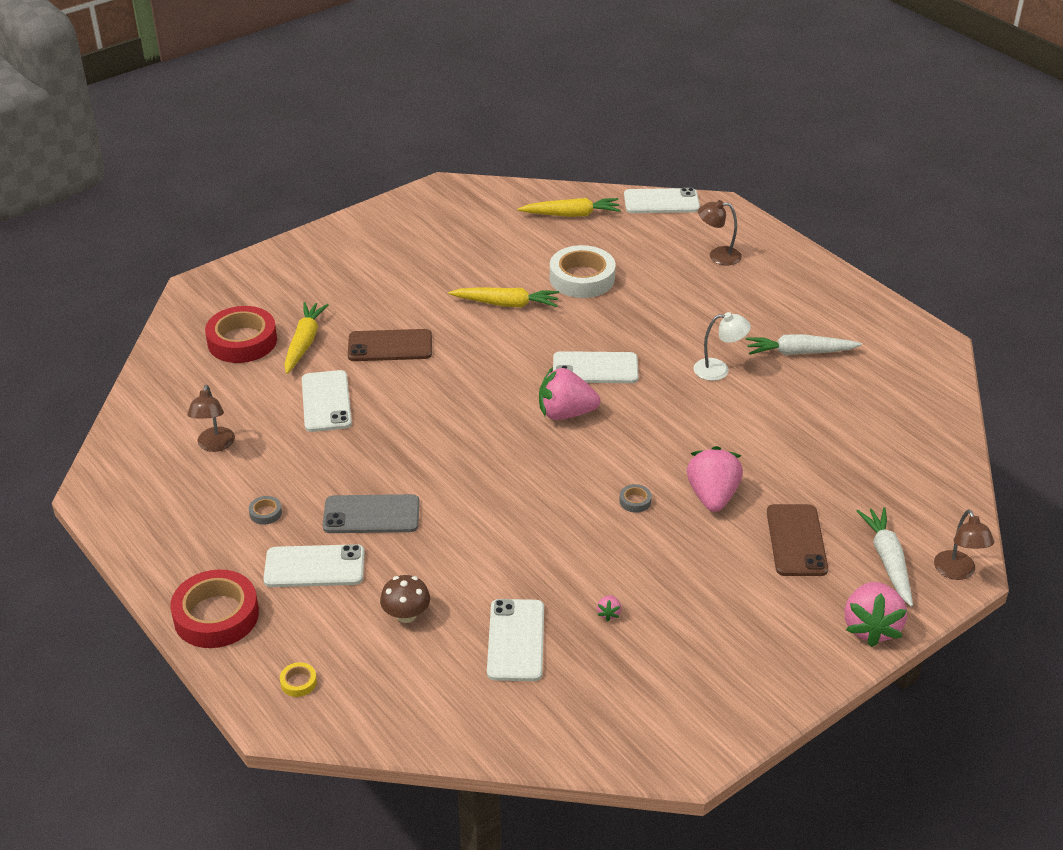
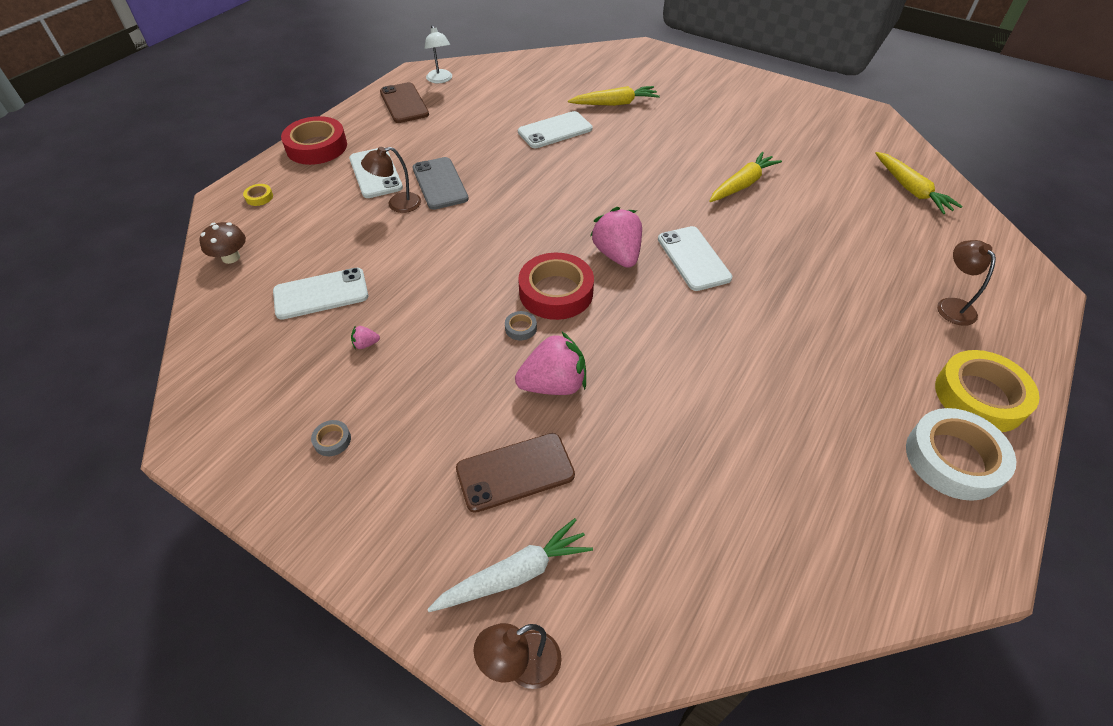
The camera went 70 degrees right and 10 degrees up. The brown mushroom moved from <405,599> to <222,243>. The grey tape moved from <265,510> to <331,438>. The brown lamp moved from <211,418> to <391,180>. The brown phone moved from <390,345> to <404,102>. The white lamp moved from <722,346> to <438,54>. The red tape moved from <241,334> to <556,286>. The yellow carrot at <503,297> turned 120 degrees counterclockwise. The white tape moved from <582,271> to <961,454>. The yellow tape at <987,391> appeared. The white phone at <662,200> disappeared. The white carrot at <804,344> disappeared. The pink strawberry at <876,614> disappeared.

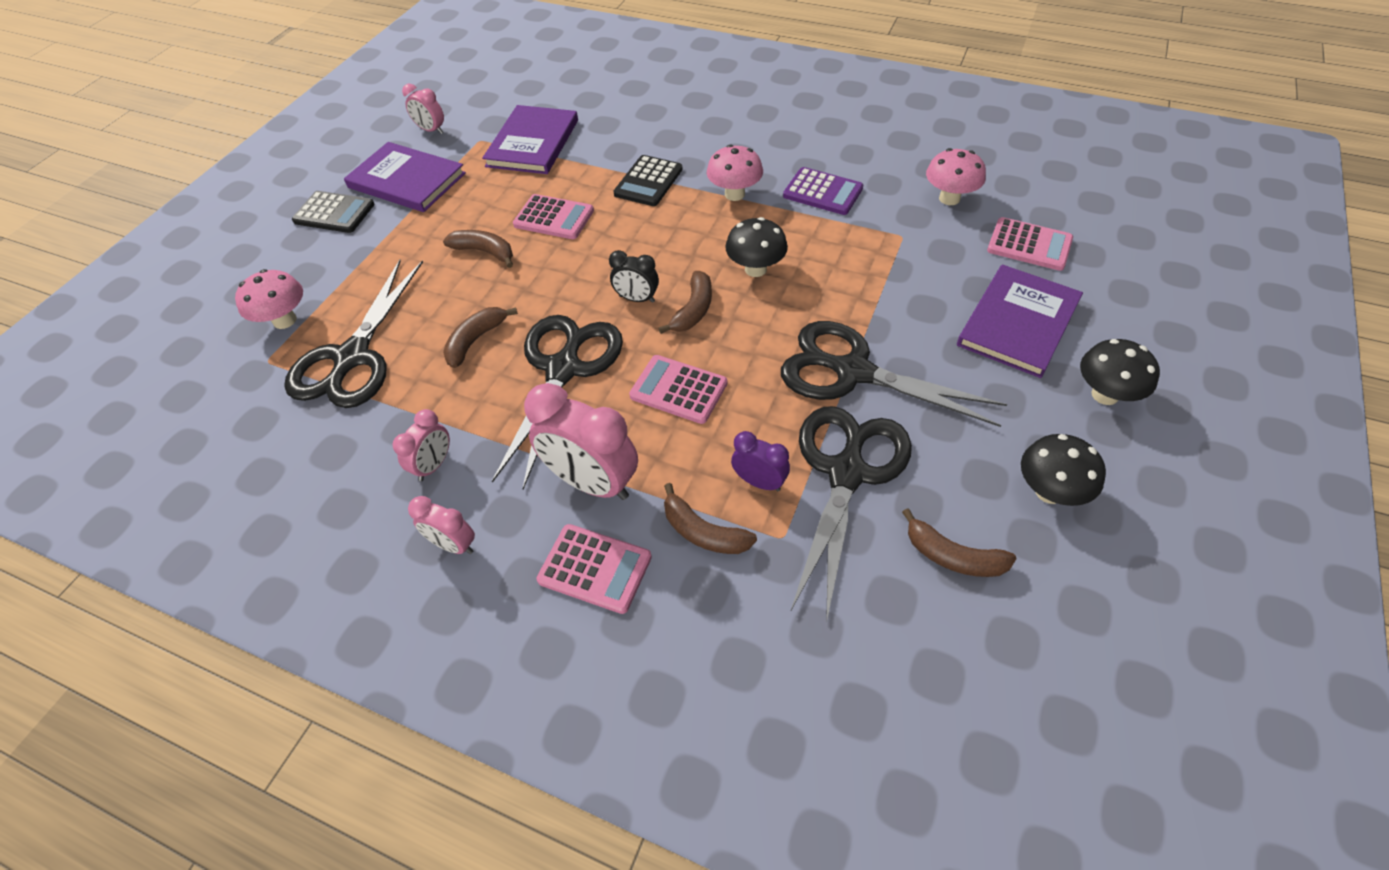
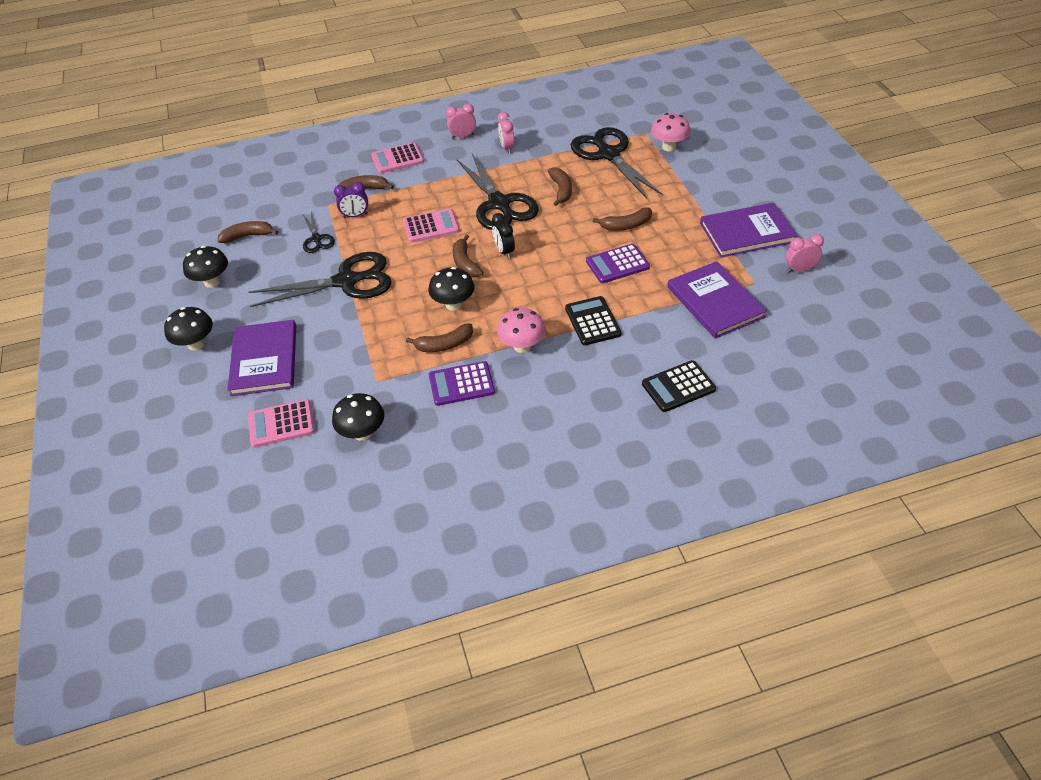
The camera went 140 degrees right and 5 degrees down. The black scissors at <851,514> changed to 0.50 times the size. The pink mushroom at <956,176> became the black mushroom at <358,417>. The brown banana at <439,337> appeared. The black clock at <634,276> turned 90 degrees counterclockwise. The pink calculator at <553,216> became the purple calculator at <618,263>. The black calculator moved from <333,212> to <679,386>. The pink clock at <581,441> disappeared.

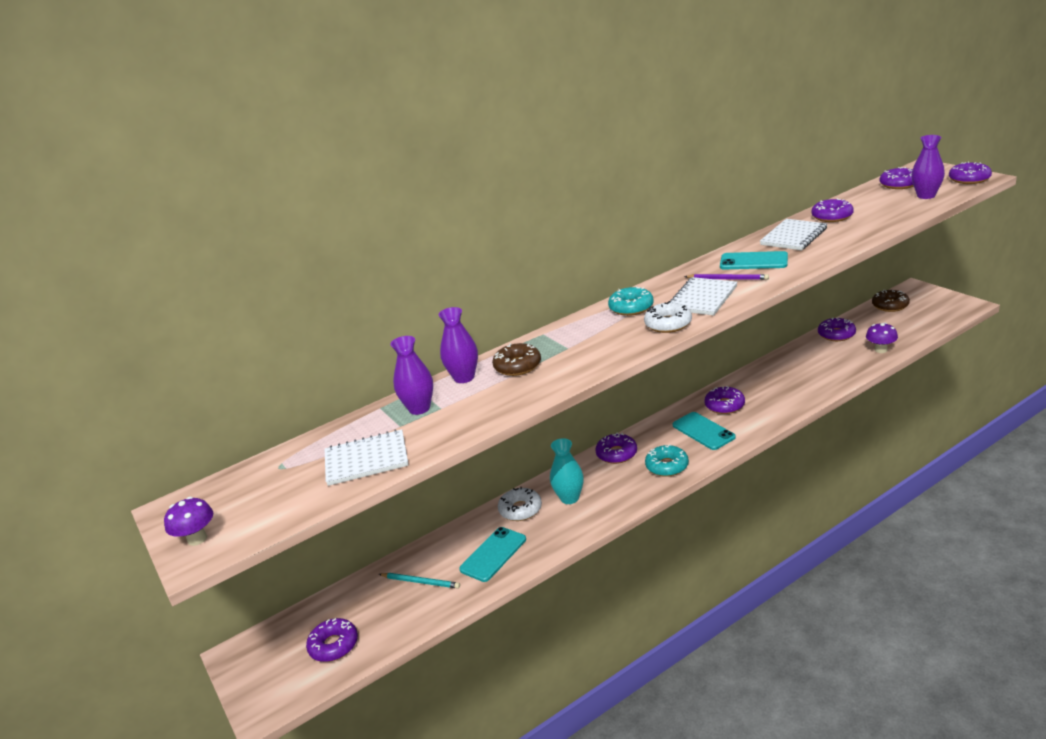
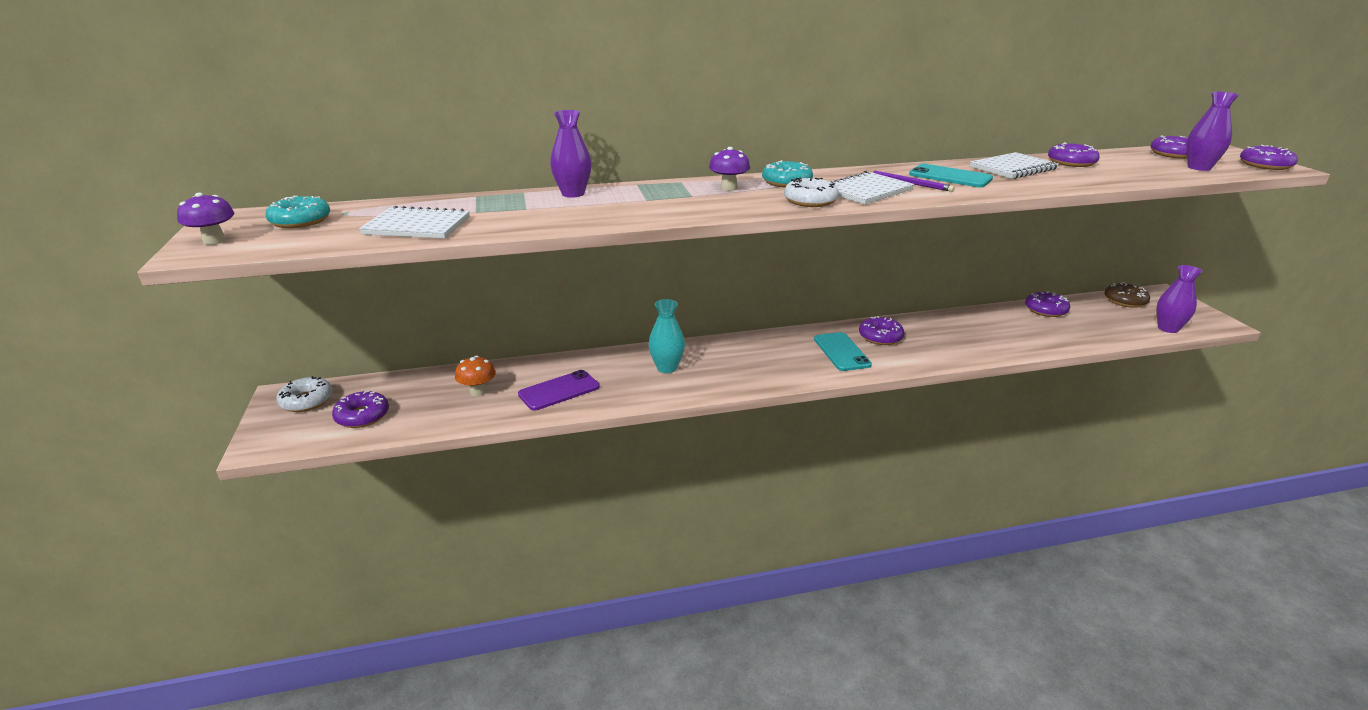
The camera went 15 degrees right and 0 degrees up. The turquoise donut moved from <667,460> to <298,212>. The white donut moved from <520,504> to <304,394>. The turquoise pencil at <419,581> was replaced by the orange mushroom at <475,376>. The turquoise phone at <492,554> became the purple phone at <559,390>. The purple mushroom moved from <882,338> to <729,169>. The purple vase moved from <412,375> to <1179,299>. The brown donut at <516,359> disappeared. The purple donut at <616,448> disappeared.

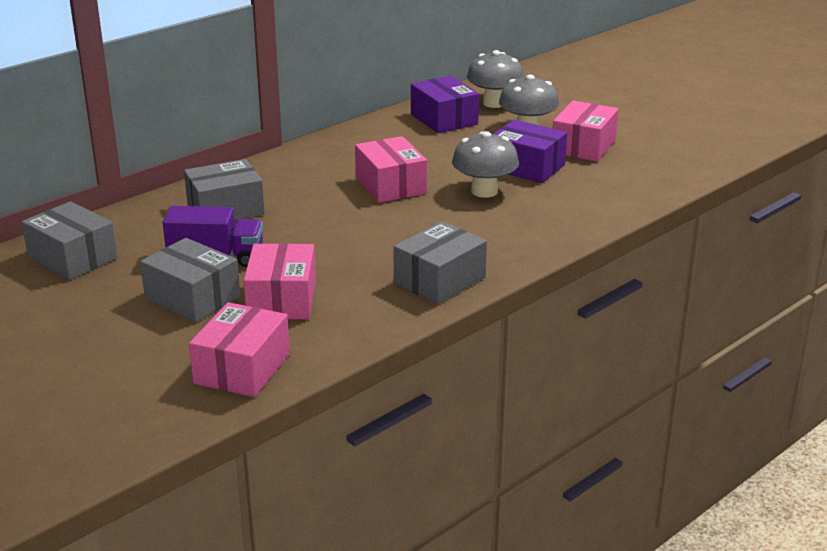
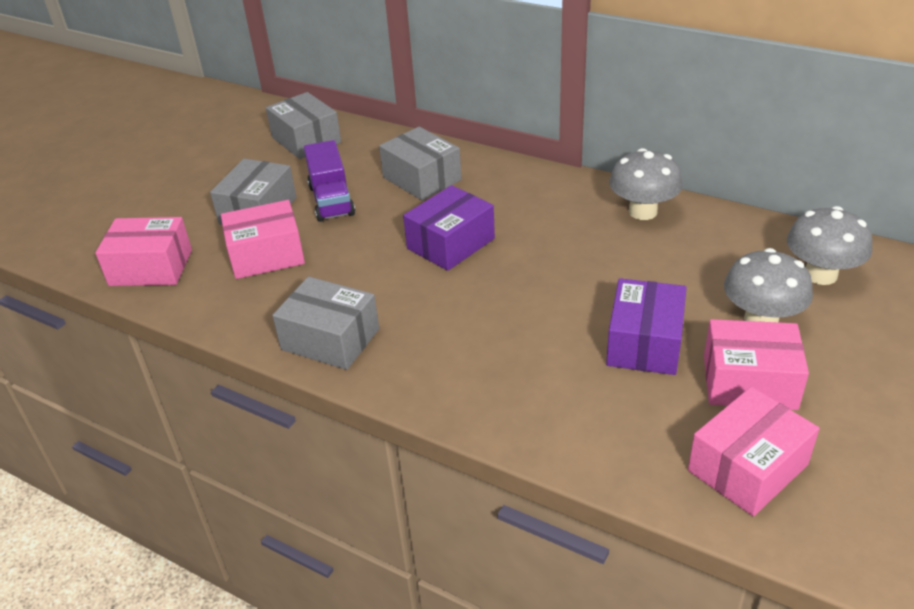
The camera went 75 degrees right and 10 degrees up. The grey box at <70,240> turned 60 degrees counterclockwise. The purple box moved from <445,104> to <449,228>. The grey mushroom moved from <485,164> to <646,184>. The pink box moved from <391,169> to <754,451>.

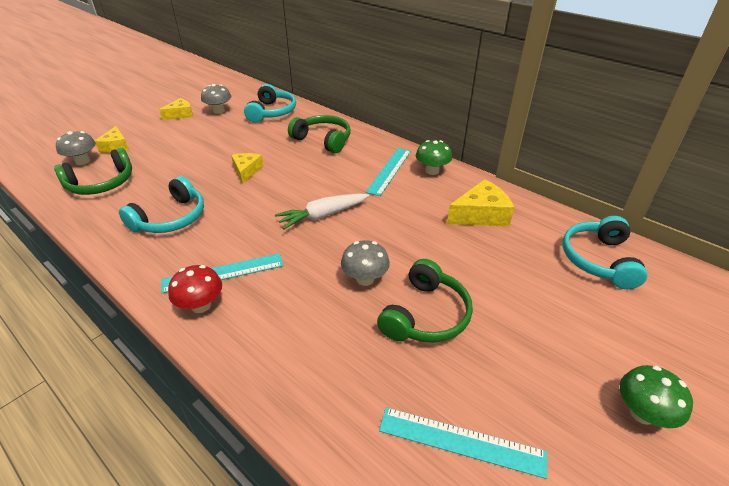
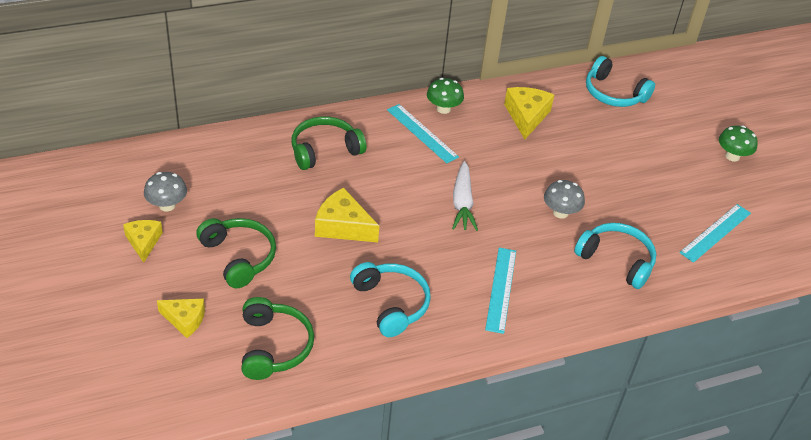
The camera went 65 degrees left and 5 degrees up. The green headphones moved from <425,301> to <236,253>. The yellow cheese at <247,168> changed to 1.51 times the size. The turquoise headphones moved from <270,103> to <615,256>. The grey mushroom at <76,148> disappeared. The red mushroom at <195,289> disappeared.

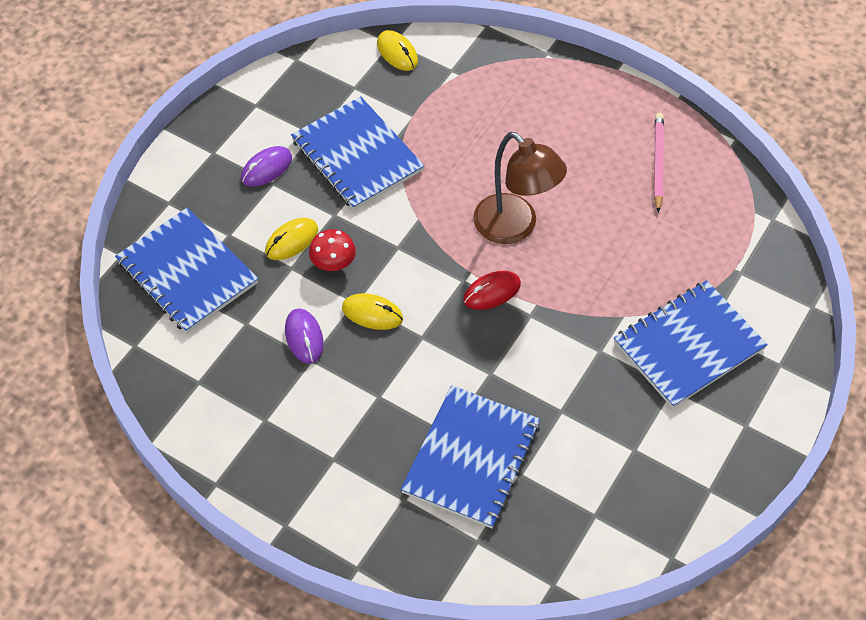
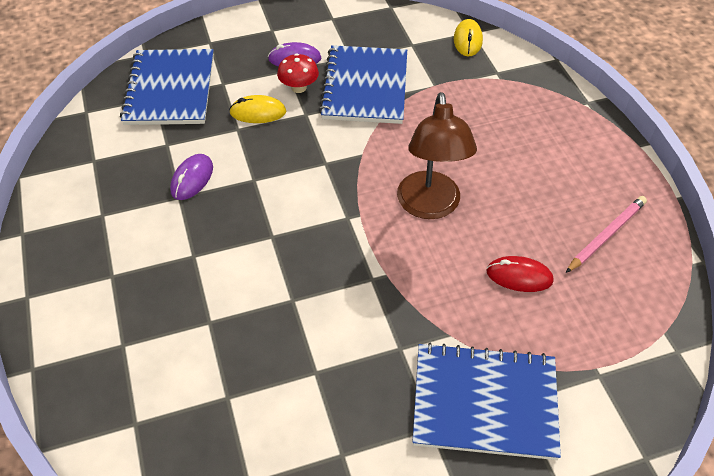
The camera went 40 degrees right and 5 degrees down. The red mushroom moved from <332,250> to <298,73>. The red mouse moved from <492,290> to <520,274>. The yellow mouse at <372,311> disappeared. The blue notebook at <470,456> disappeared.

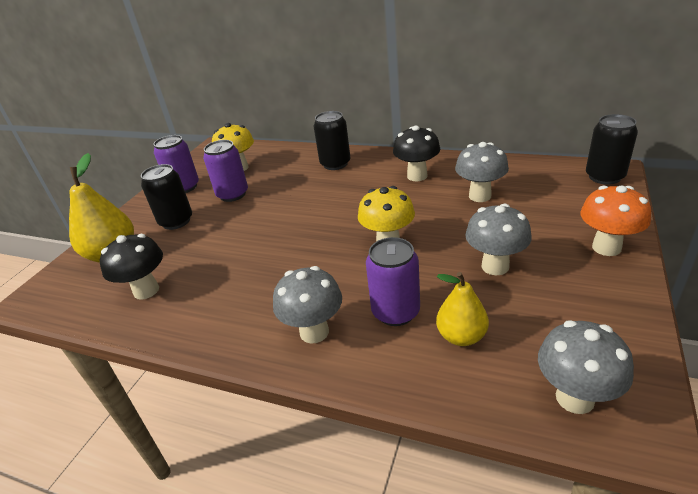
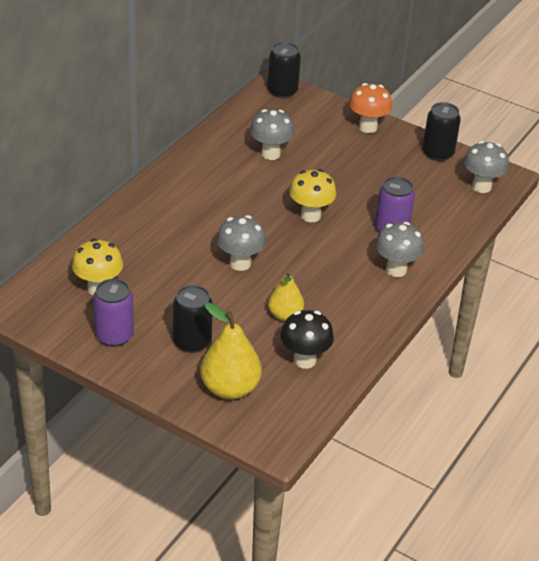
The camera went 85 degrees left and 5 degrees up. The grey mushroom moved from <498,239> to <241,243>. The yellow pear moved from <462,309> to <286,296>. The black can moved from <332,140> to <442,131>. The purple can at <225,171> disappeared. The black mushroom at <416,153> disappeared.

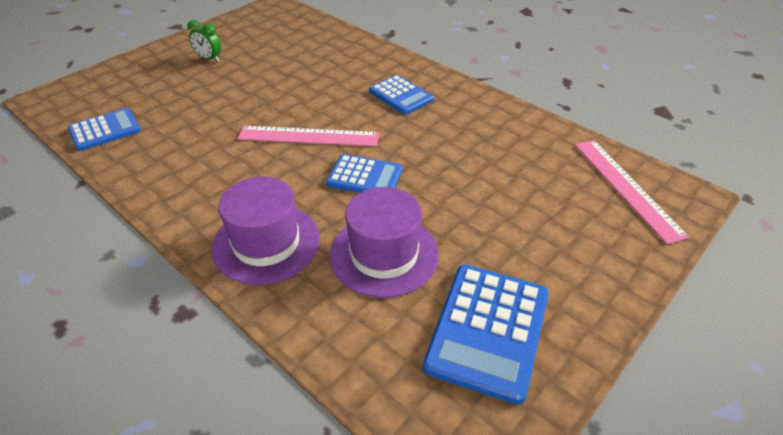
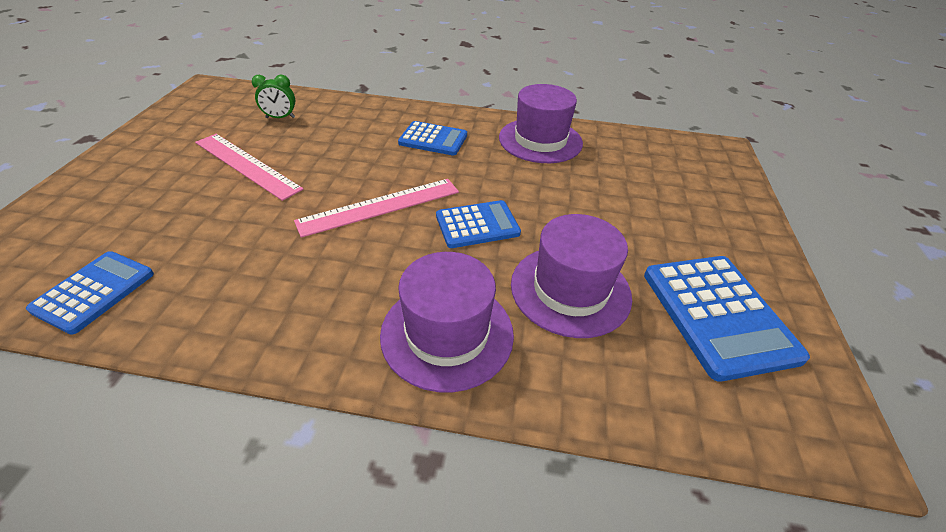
The camera went 35 degrees left and 0 degrees up. The pink ruler moved from <632,192> to <249,167>. The green clock moved from <204,41> to <273,96>. The purple hat at <541,123> appeared.

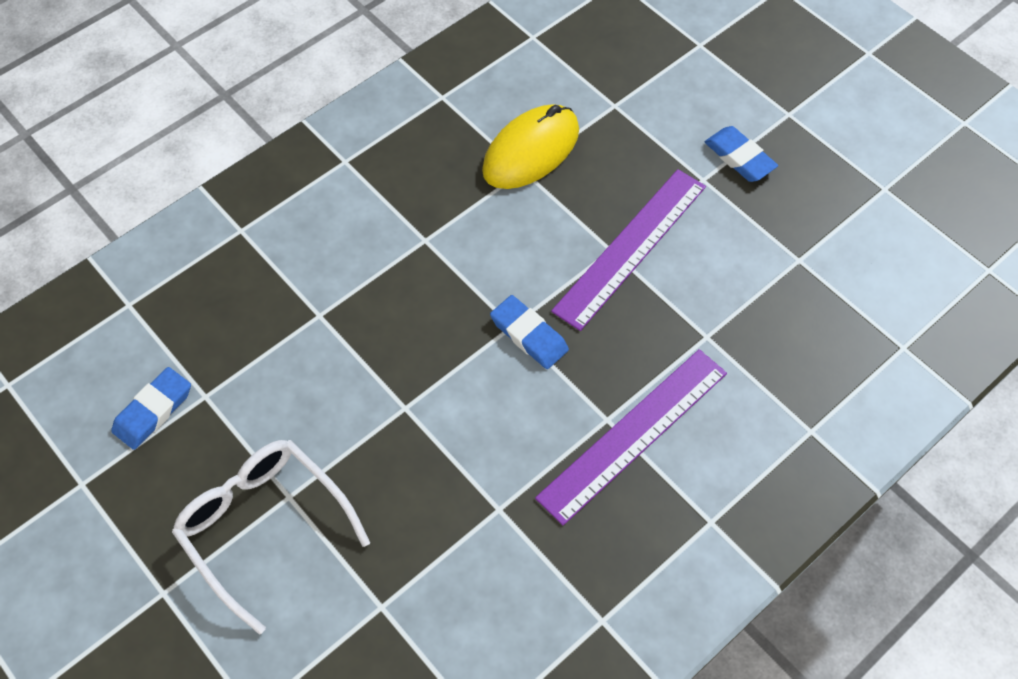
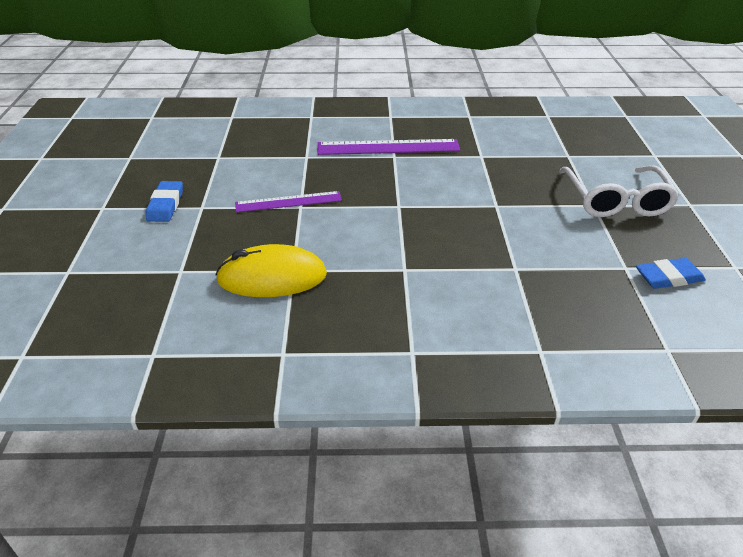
The camera went 140 degrees left and 20 degrees down. The purple ruler at <628,250> changed to 0.65 times the size. The blue eraser at <529,332> disappeared.

